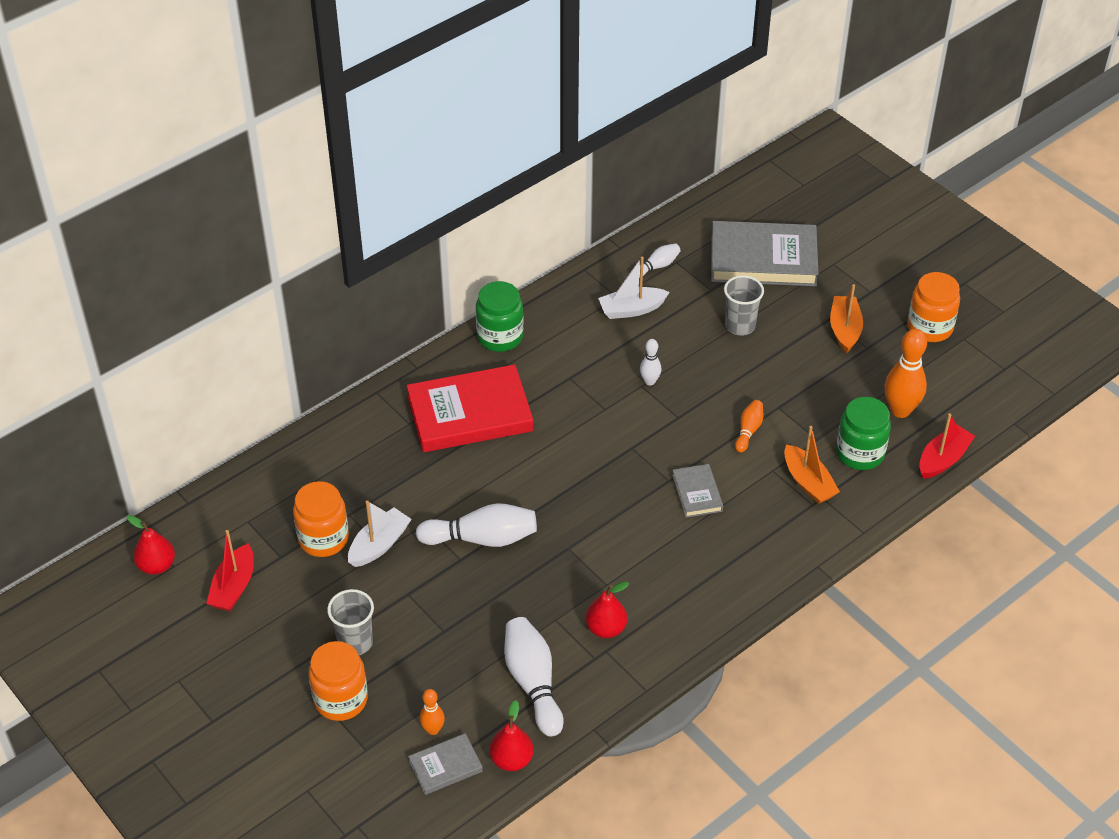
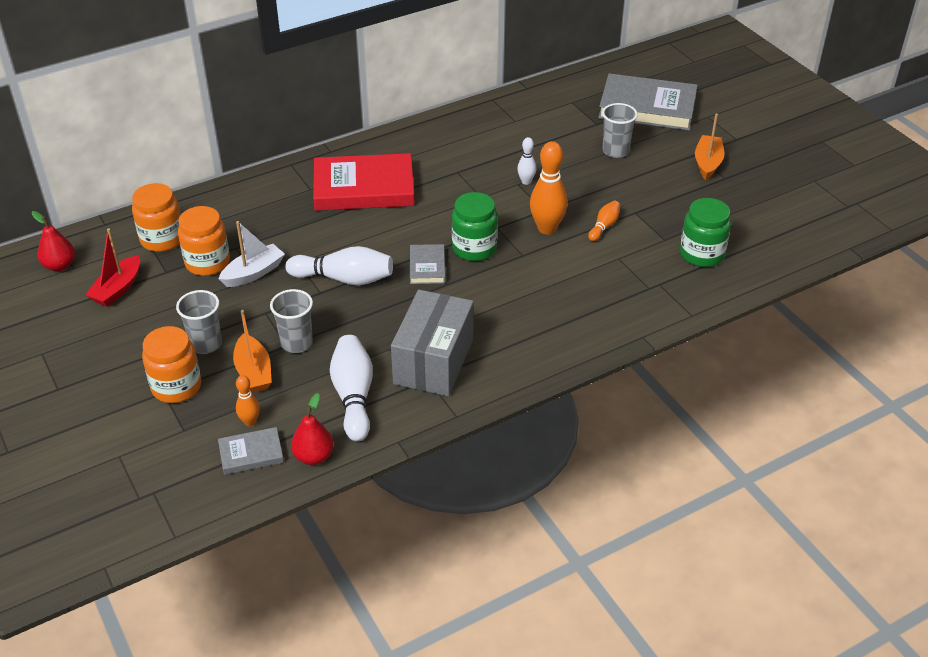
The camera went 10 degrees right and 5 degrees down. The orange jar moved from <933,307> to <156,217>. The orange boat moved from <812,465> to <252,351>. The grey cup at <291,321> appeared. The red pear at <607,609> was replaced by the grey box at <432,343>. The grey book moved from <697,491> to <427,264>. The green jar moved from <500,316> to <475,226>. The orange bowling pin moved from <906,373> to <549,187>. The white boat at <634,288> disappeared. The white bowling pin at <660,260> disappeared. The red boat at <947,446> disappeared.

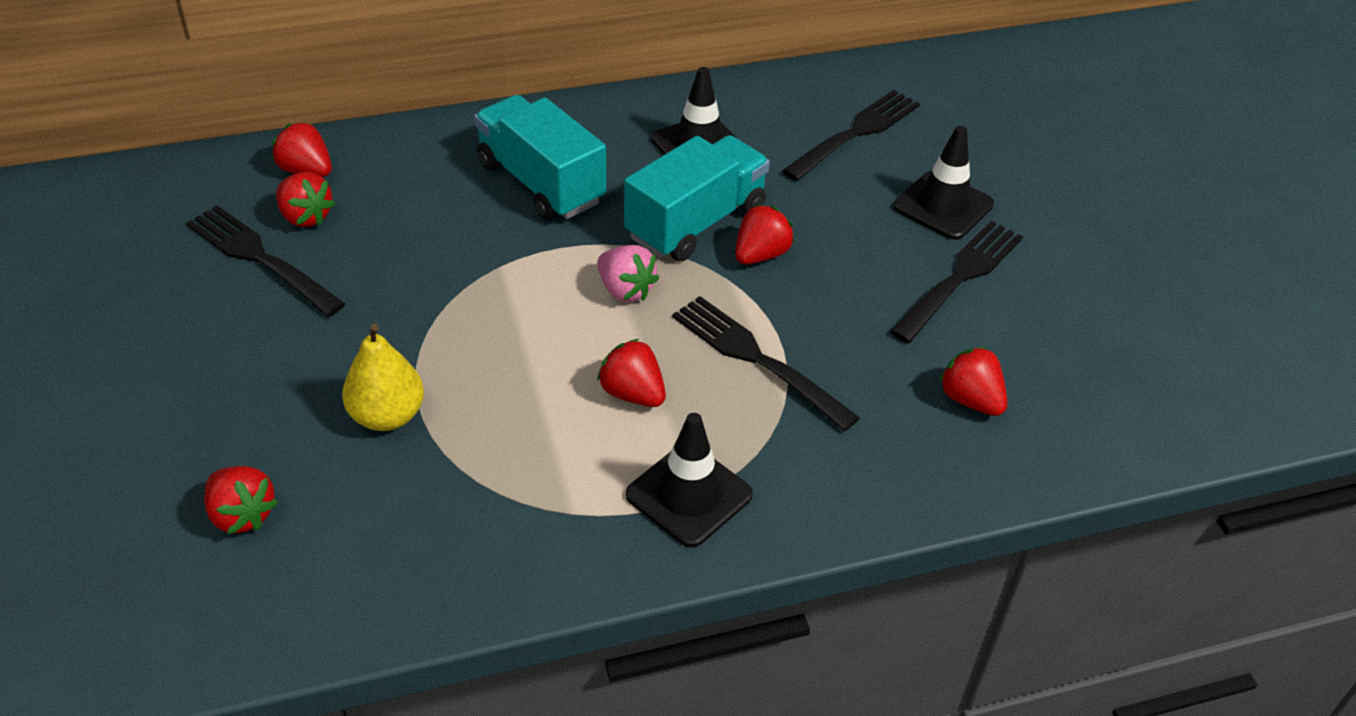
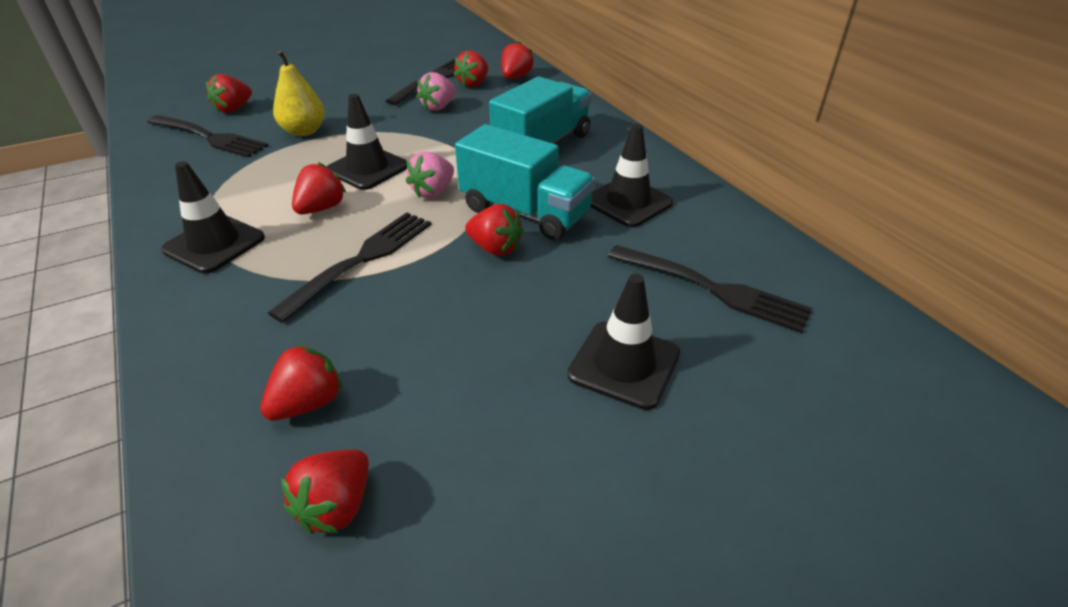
The camera went 80 degrees right and 5 degrees down. The black fork moved from <956,282> to <207,136>. The red strawberry at <325,491> appeared. The black traffic cone at <367,142> appeared. The pink strawberry at <436,91> appeared.

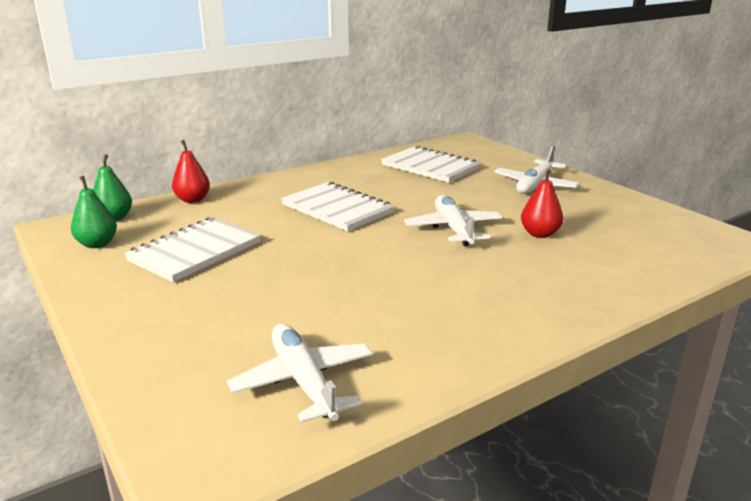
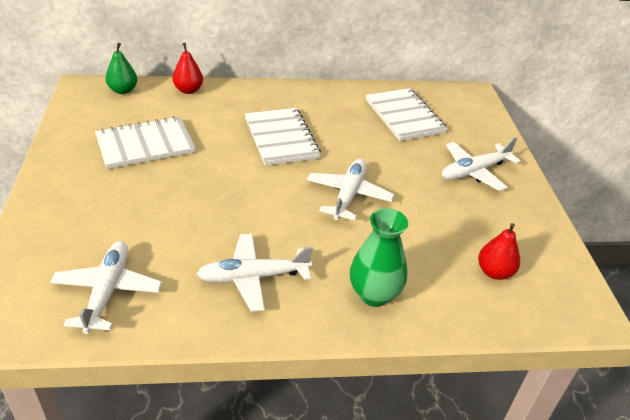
The camera went 25 degrees right and 15 degrees up. The white plane at <255,273> appeared. The green vase at <379,257> appeared. The red pear moved from <542,203> to <499,251>. The green pear at <94,212> disappeared.

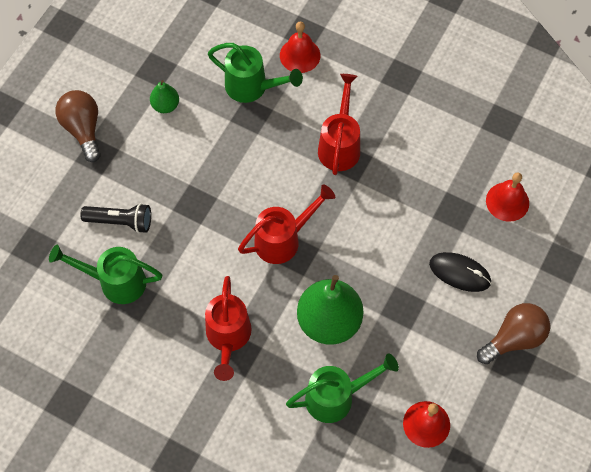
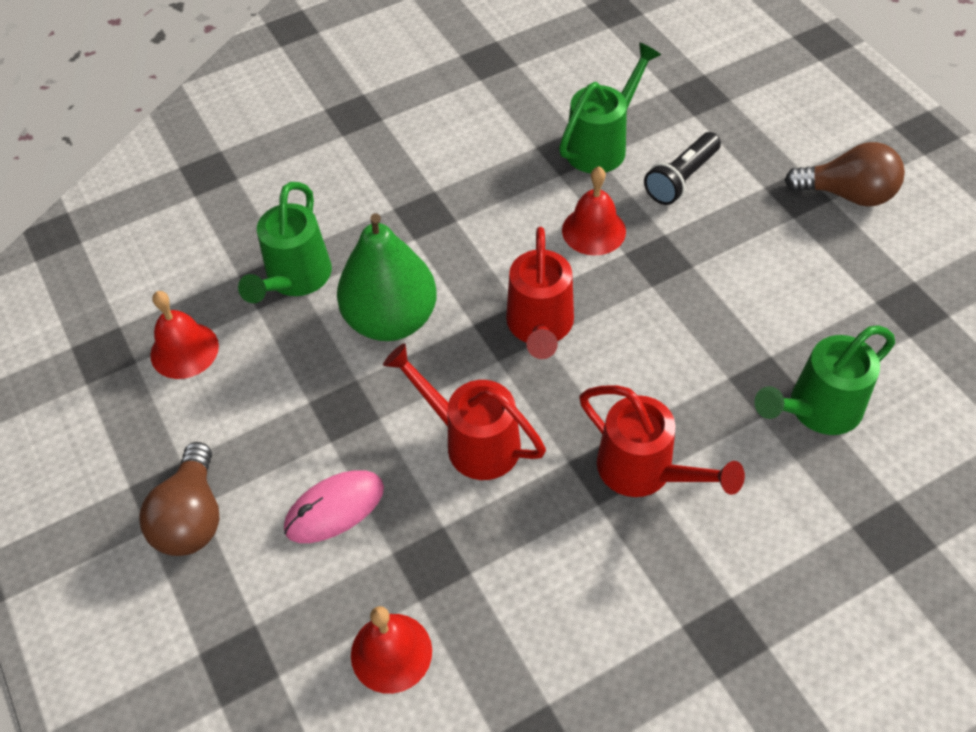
The camera went 125 degrees right and 10 degrees down. The black mouse at <460,272> became the pink mouse at <334,506>. The red watering can moved from <228,328> to <464,411>. The red bell moved from <300,47> to <594,211>. The green pear at <164,96> disappeared.

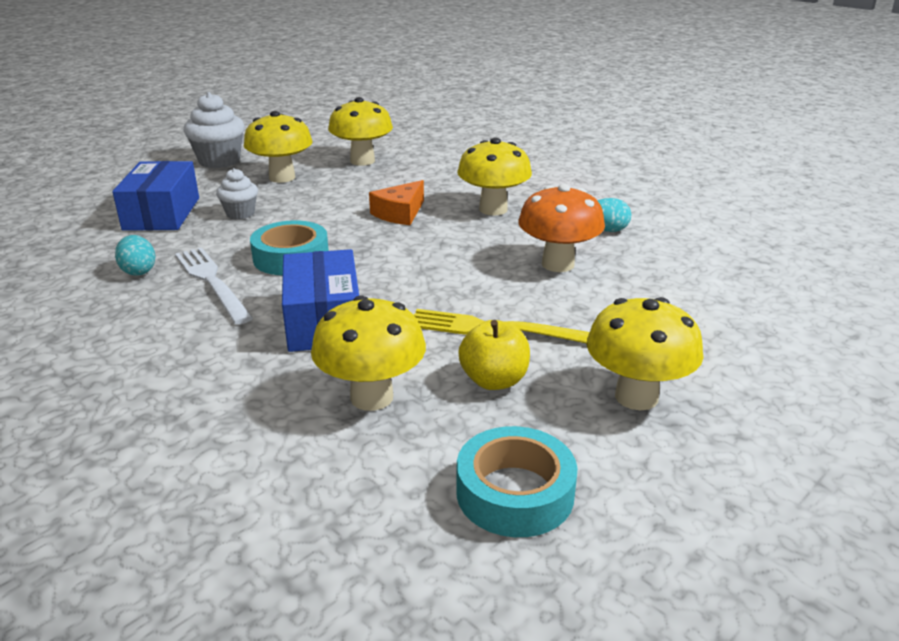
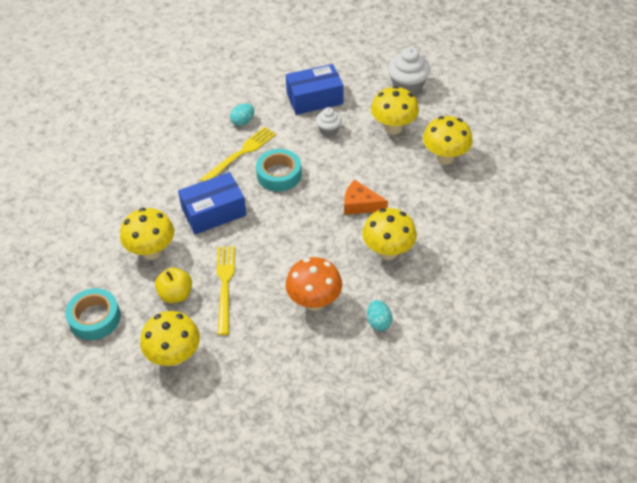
The camera went 75 degrees right and 20 degrees up. The white fork at <214,286> became the yellow fork at <238,154>.

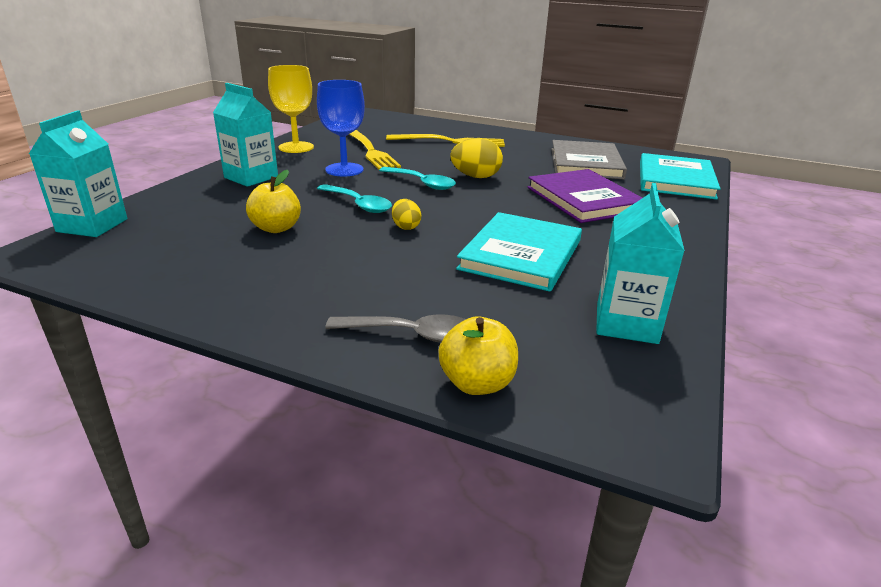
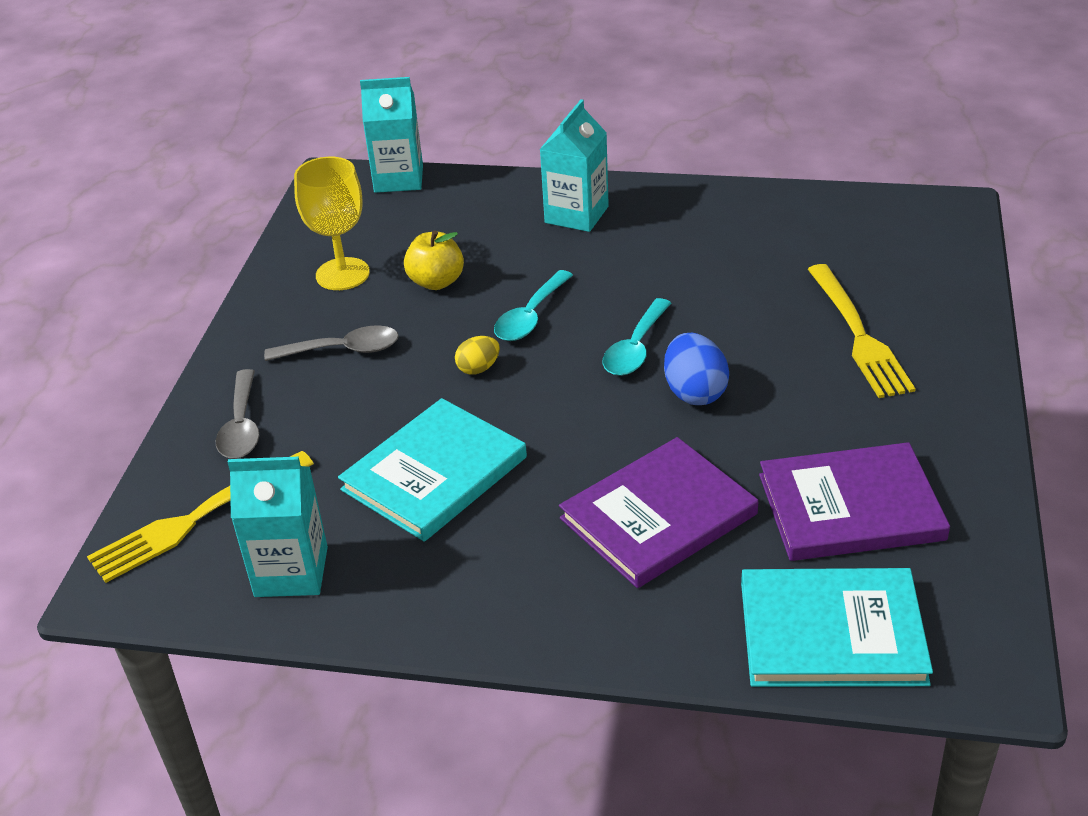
The camera went 80 degrees right and 10 degrees up. The yellow fork moved from <375,150> to <200,517>. The grey spoon at <331,343> appeared. The yellow goblet moved from <291,109> to <332,223>. The turquoise book at <519,252> turned 60 degrees counterclockwise. The yellow egg at <476,158> became the blue egg at <696,369>. The grey book at <589,159> became the purple book at <854,501>. The blue goblet at <341,128> disappeared. The yellow apple at <478,355> disappeared.

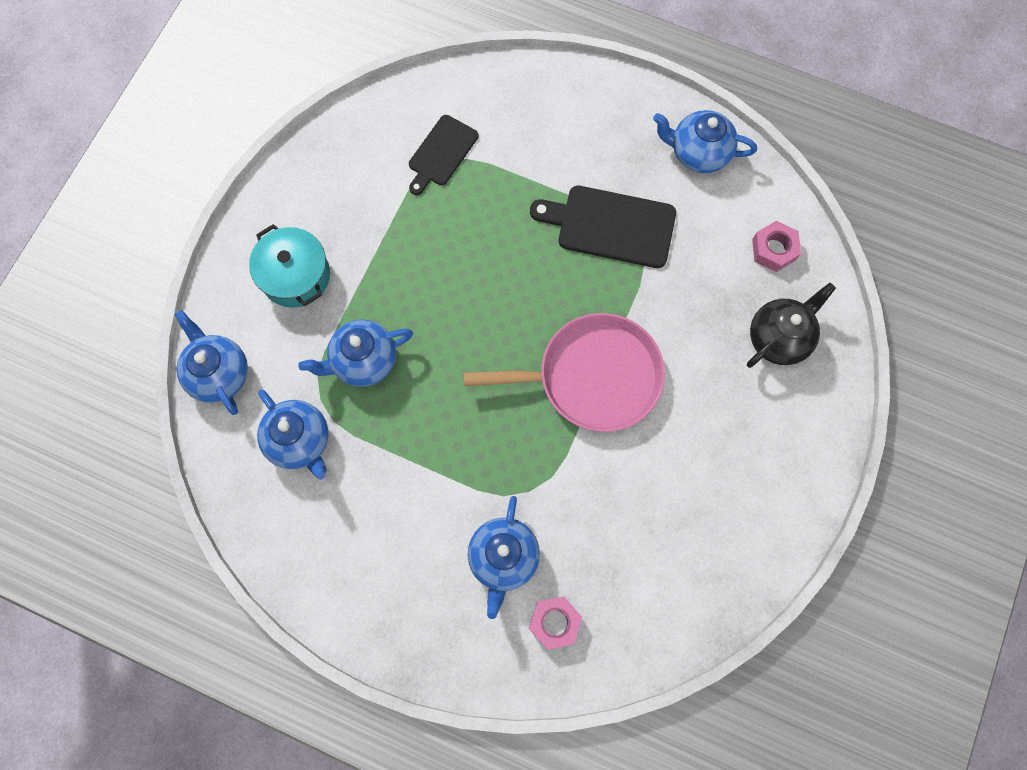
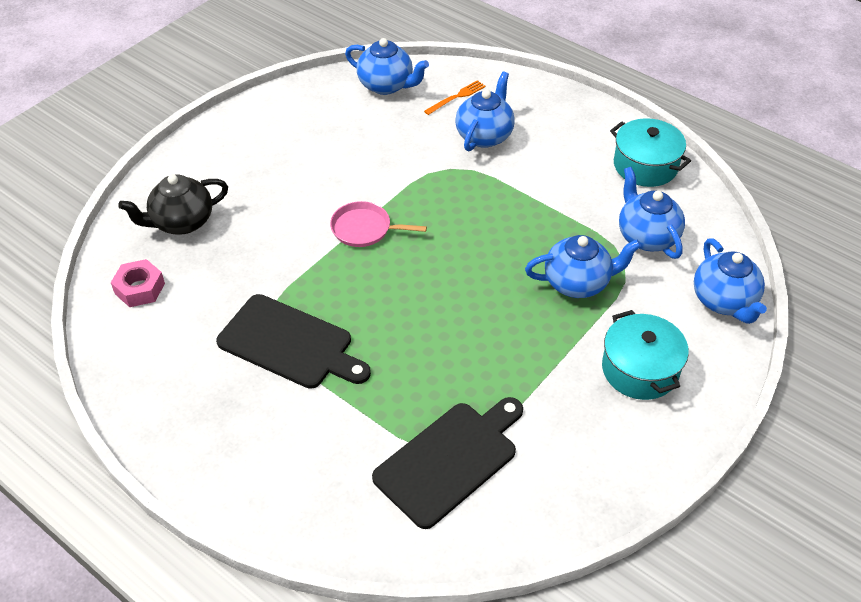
The camera went 165 degrees left and 25 degrees down. The pink pan at <564,372> changed to 0.52 times the size. The blue teapot moved from <705,141> to <387,66>. The black cutting board at <444,155> changed to 1.54 times the size. The pink nut at <555,623> was replaced by the orange fork at <455,97>. The turquoise pot at <650,152> appeared.

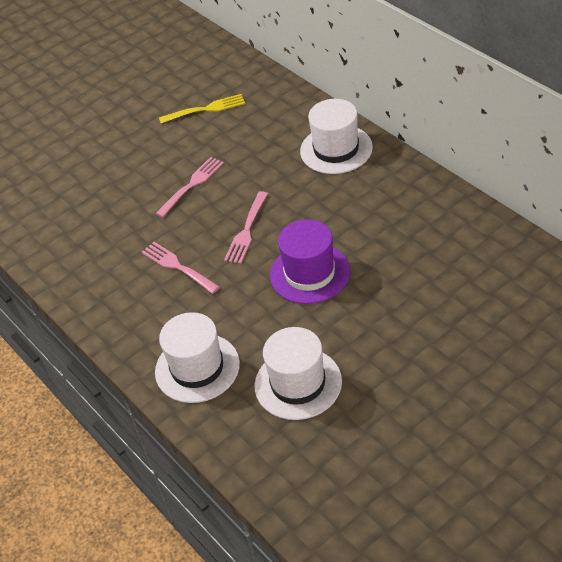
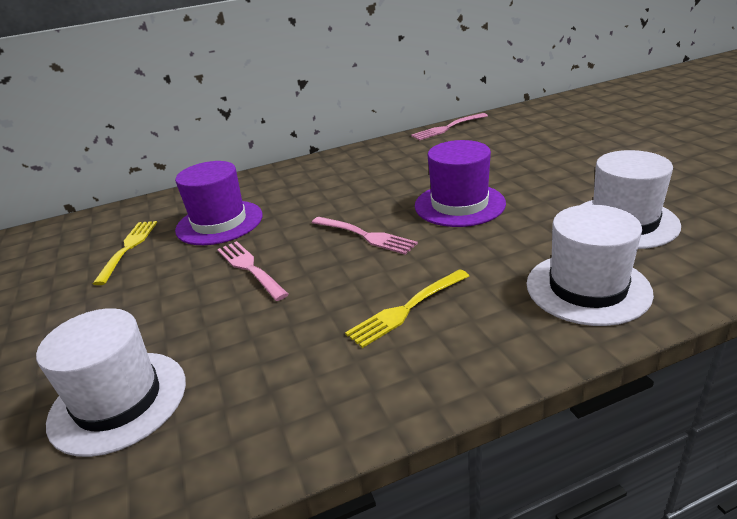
The camera went 75 degrees left and 15 degrees down. The white hat moved from <336,136> to <111,382>. The purple hat at <218,203> appeared. The yellow fork at <407,308> appeared. The pink fork moved from <181,268> to <449,126>.

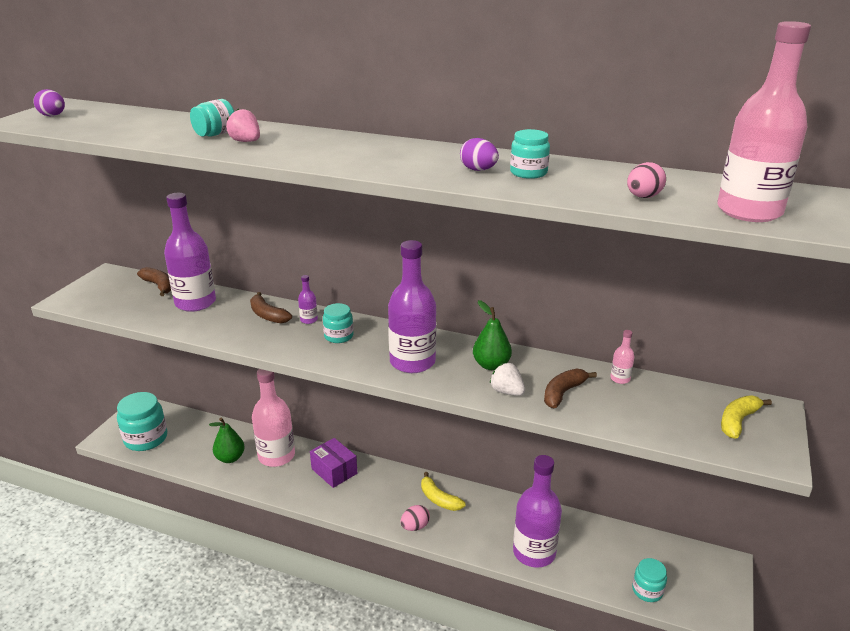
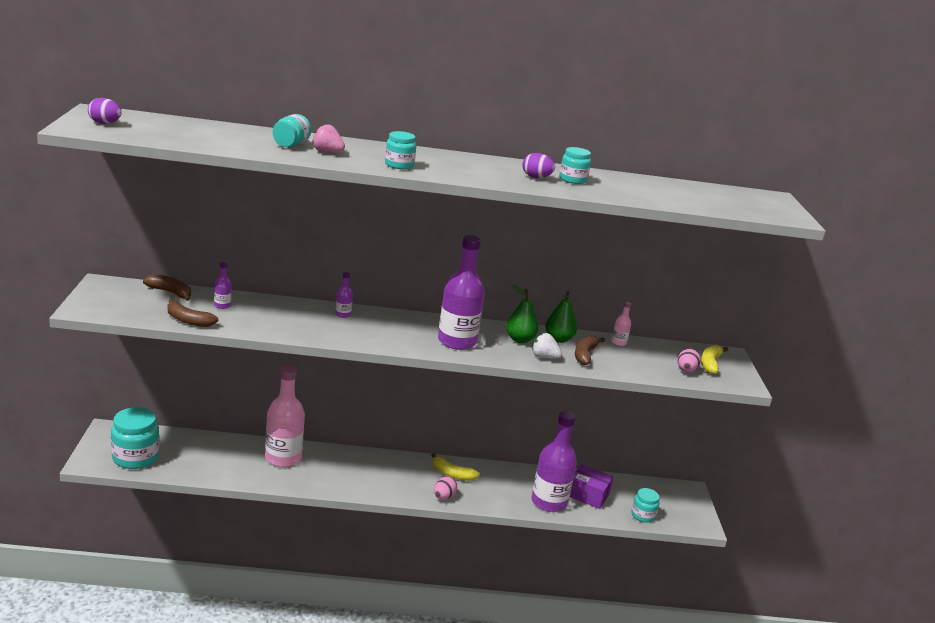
The camera went 25 degrees left and 5 degrees down. The brown banana moved from <271,308> to <193,313>. The purple bottle at <190,252> changed to 0.41 times the size. The turquoise jar moved from <338,323> to <400,150>. The green pear moved from <227,440> to <561,317>. The purple box moved from <333,463> to <592,486>. The pink egg moved from <646,180> to <689,360>. The pink bottle at <764,121> disappeared.

